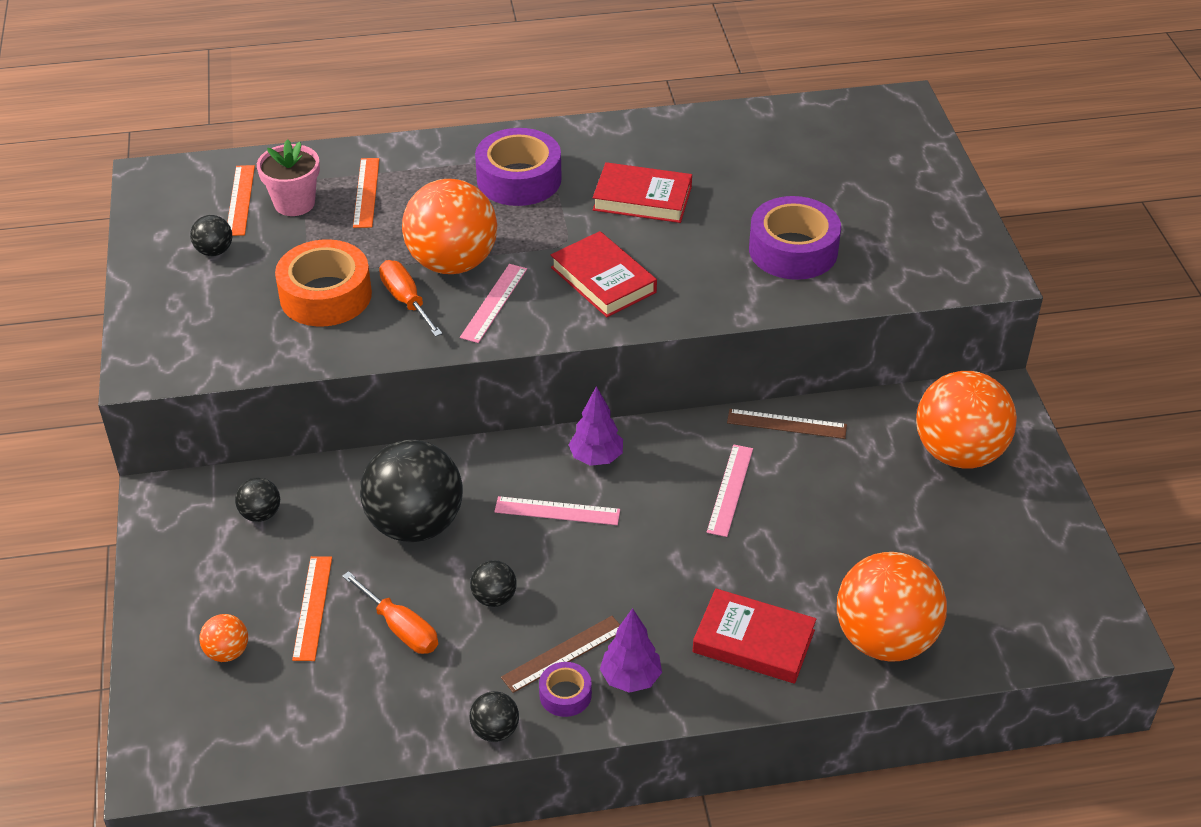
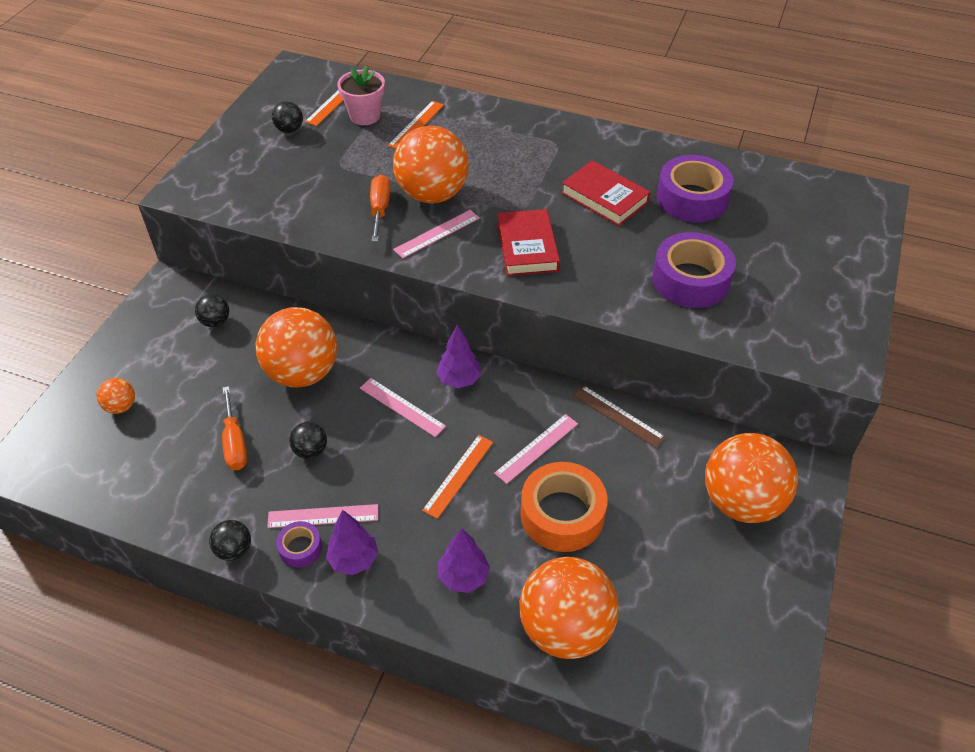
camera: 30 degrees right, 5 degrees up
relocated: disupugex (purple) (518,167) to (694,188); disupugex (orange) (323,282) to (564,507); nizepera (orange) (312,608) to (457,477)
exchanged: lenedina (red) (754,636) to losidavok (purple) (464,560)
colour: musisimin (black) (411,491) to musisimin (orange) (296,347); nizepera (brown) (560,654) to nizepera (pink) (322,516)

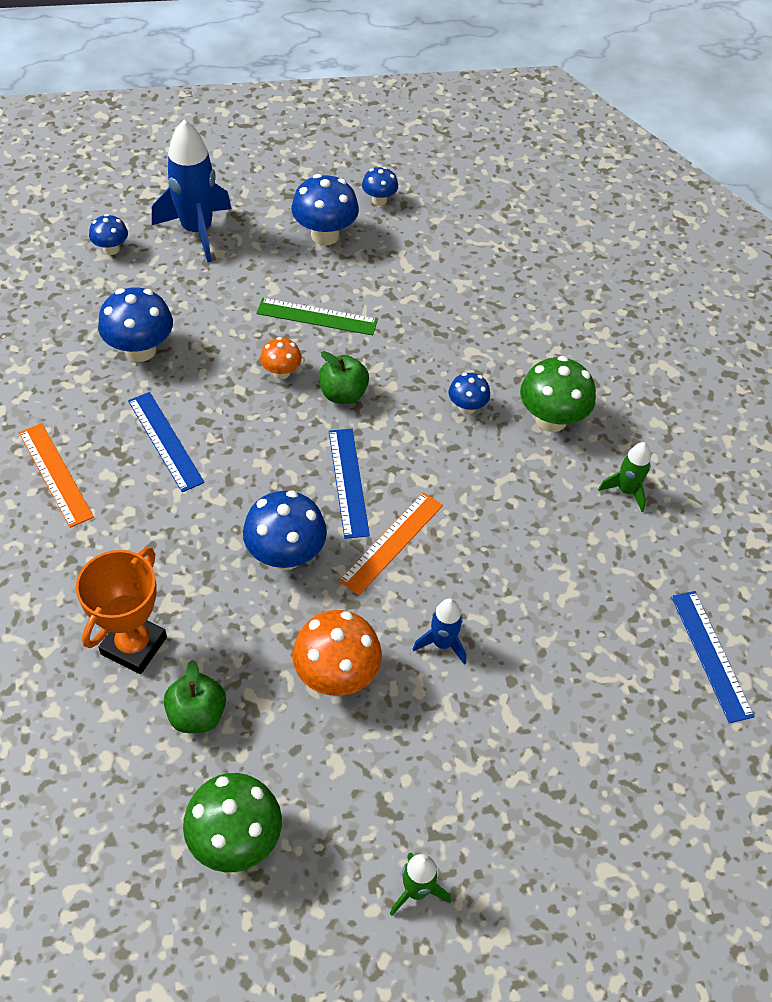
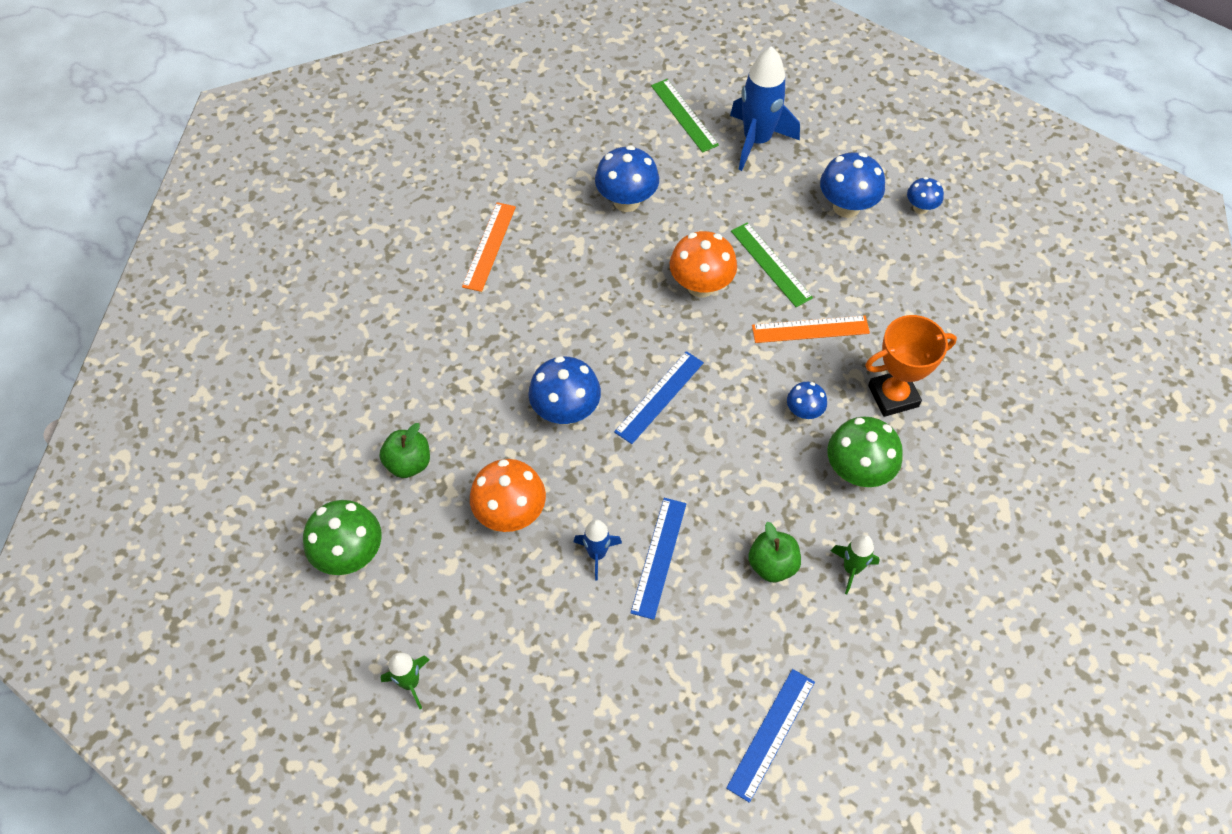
camera: 50 degrees right, 5 degrees up
relocated: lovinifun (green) (344,377) to (774,552); nizepera (blue) (166,442) to (658,559); nizepera (orange) (391,543) to (811,329); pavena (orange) (121,610) to (911,366)
exchanged: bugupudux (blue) (108,234) to nizepera (green) (685,116)
size: bugupudux (orange) (281,358) = (703,264) x1.77

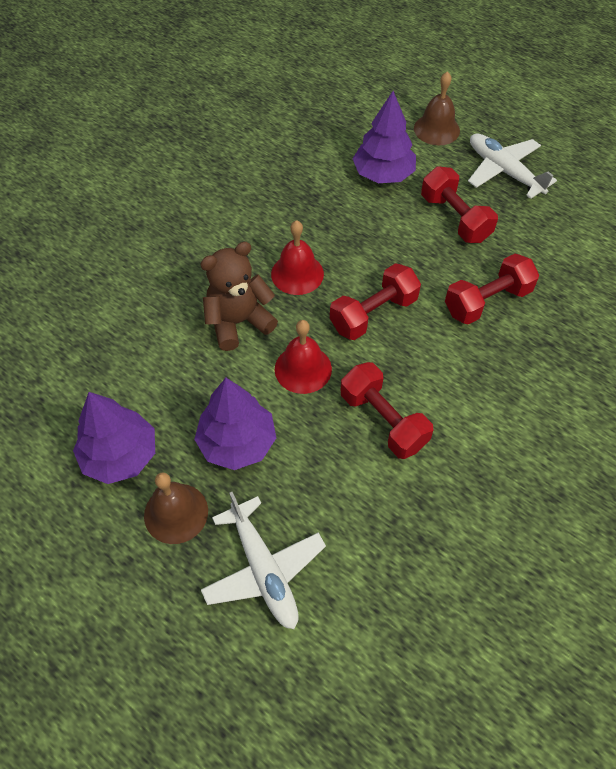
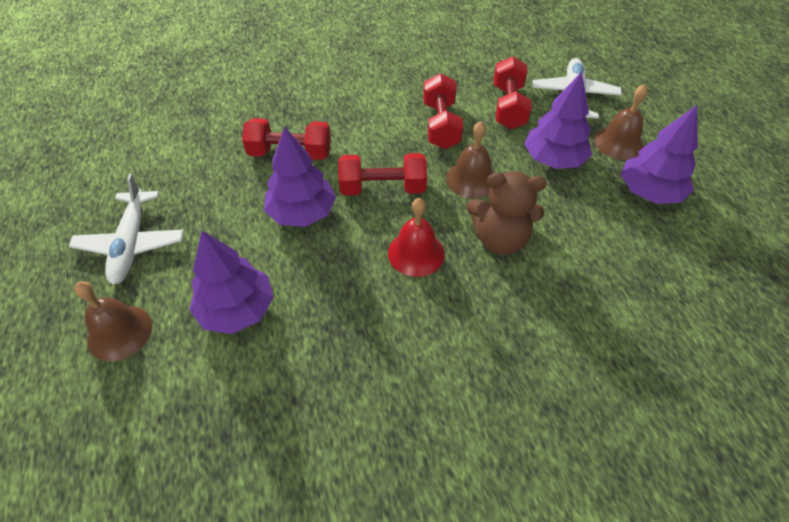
camera: 145 degrees left, 5 degrees down
appeared: losidavok (purple) (300,176)
relocated: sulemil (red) (459,204) to (513,92)
colour: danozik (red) (303,357) to danozik (brown) (470,160)

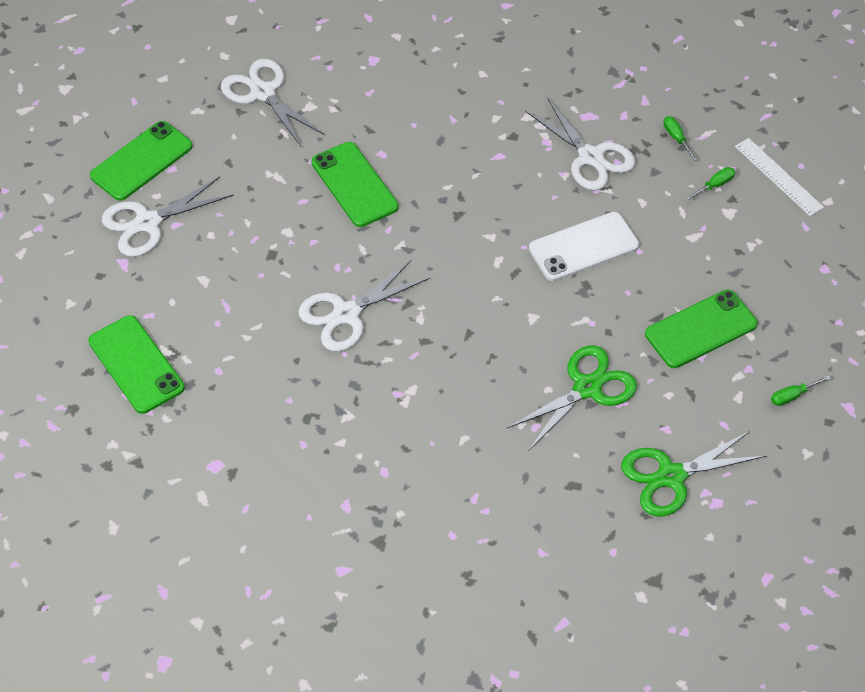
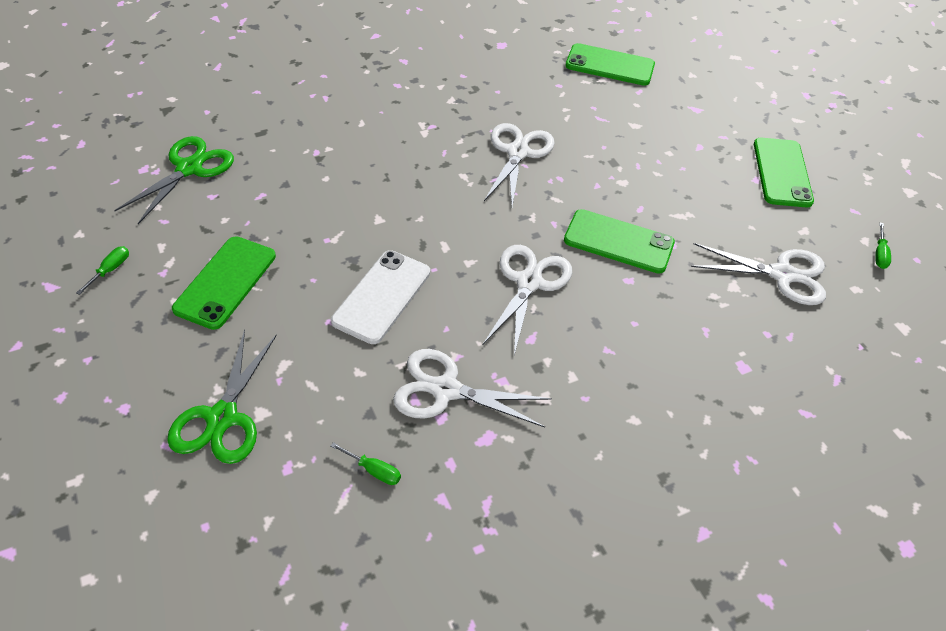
camera: 140 degrees right, 5 degrees down
missing: nizepera (white) (779,177)
relocated: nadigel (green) (710,183) to (883,246); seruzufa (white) (167,216) to (527,300); seruzufa (green) (572,397) to (222,396)

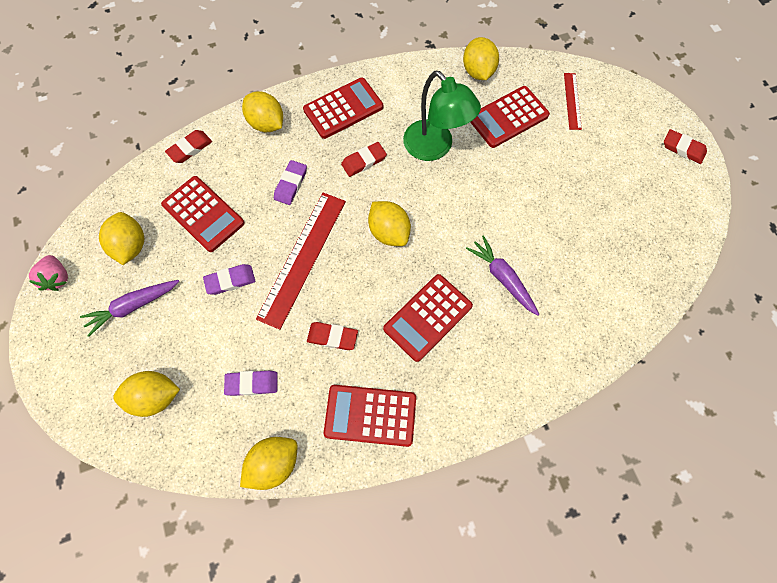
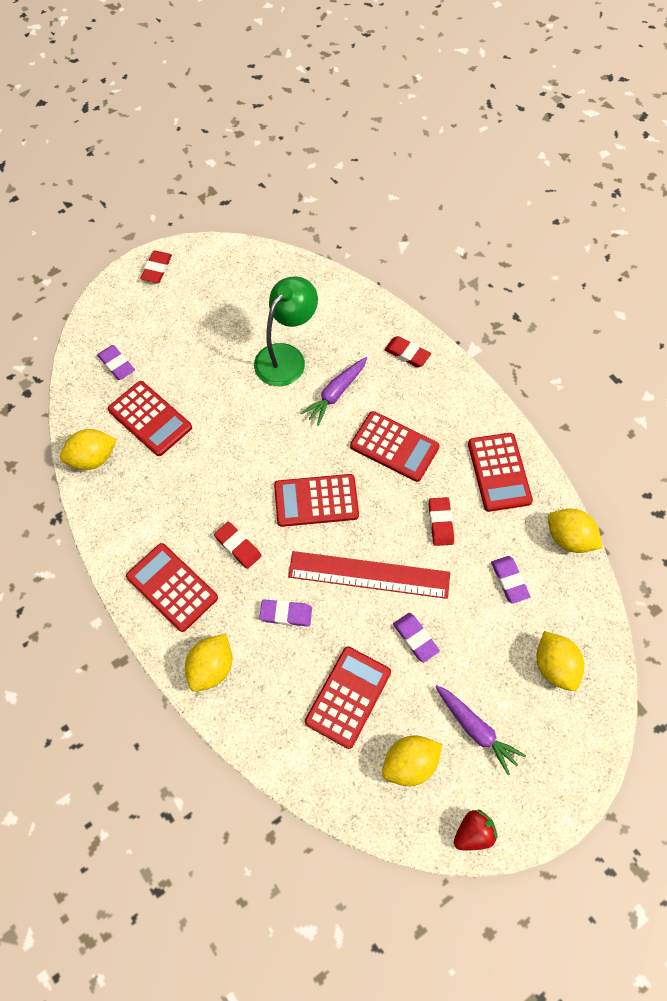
camera: 105 degrees left, 5 degrees down
relocated: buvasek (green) (442,116) to (286,331); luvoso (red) (188,146) to (407,351)
exchanged: nizepera (red) (573,101) to luvoso (purple) (116,362); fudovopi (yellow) (389,223) to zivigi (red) (316,500)
colour: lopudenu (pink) (48,273) to lopudenu (red) (475,829)

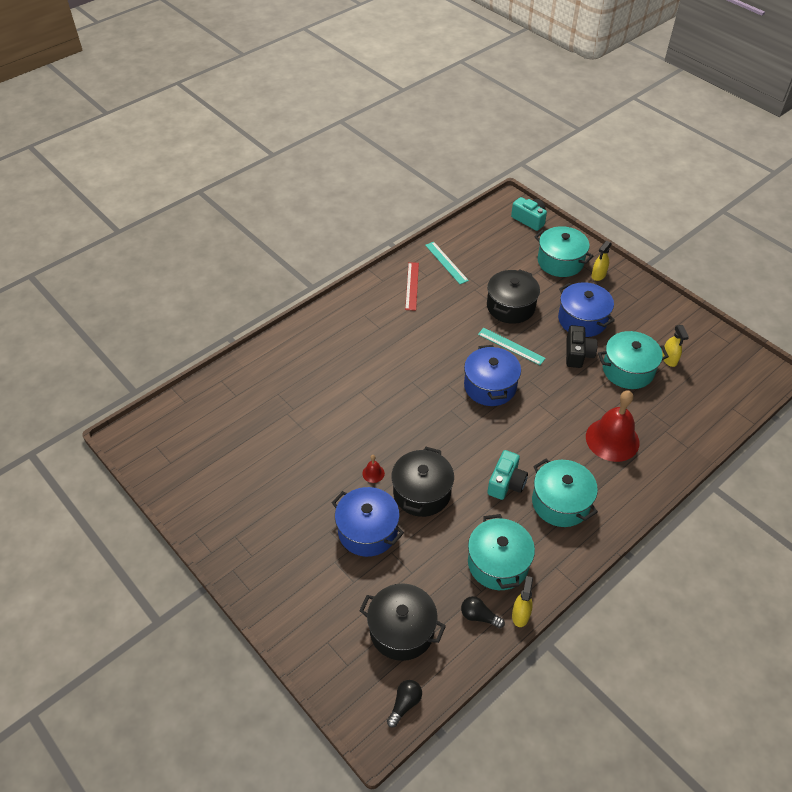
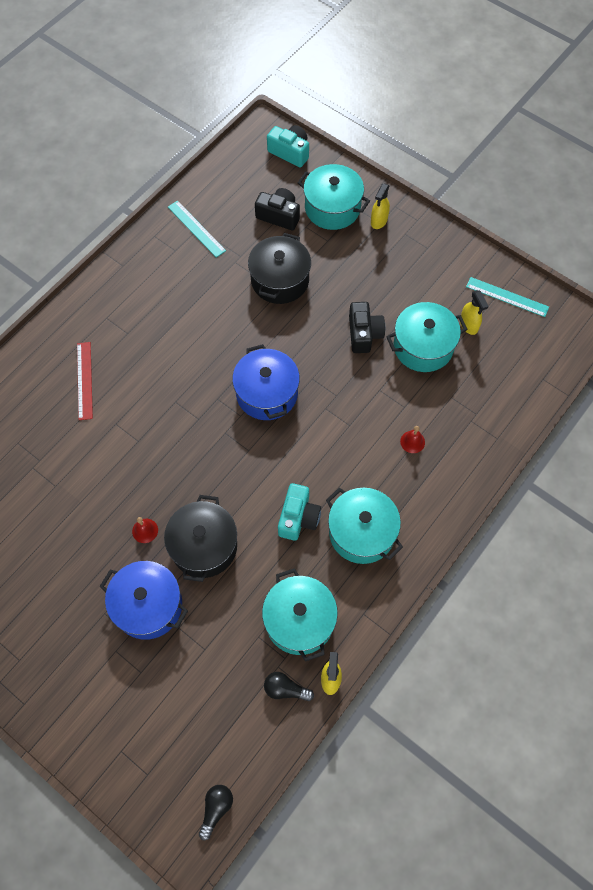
camera: 10 degrees left, 15 degrees up
missing: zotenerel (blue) (586,309); zotenerel (black) (402,622)
appeared: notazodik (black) (277,209)
relocated: nizepera (red) (412,286) to (85,381); nizepera (turquoise) (512,346) to (507,297)
size: danozik (red) (612,426) = (412,439) x0.41

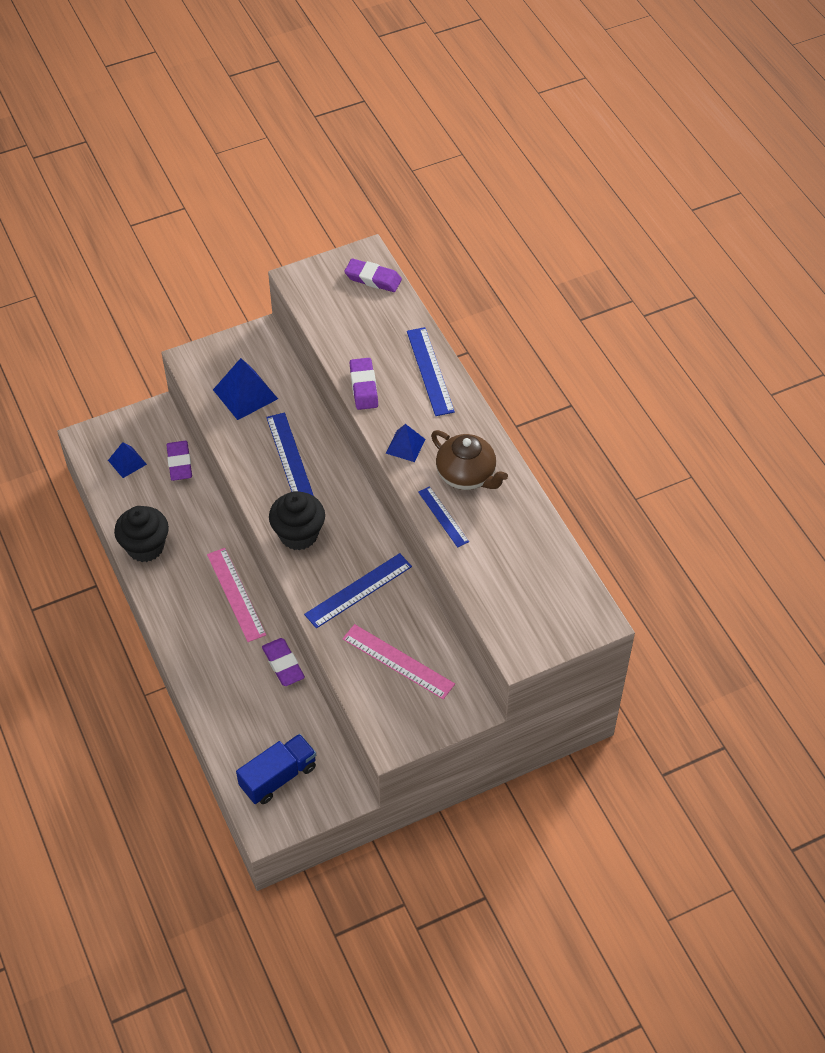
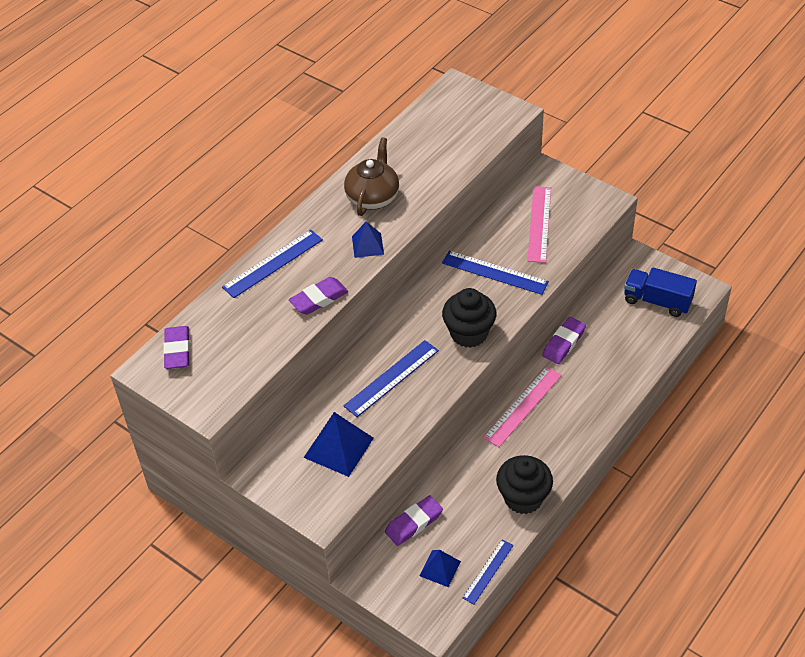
camera: 115 degrees left, 5 degrees down
relocated: nizepera (blue) (443,517) to (488,571)

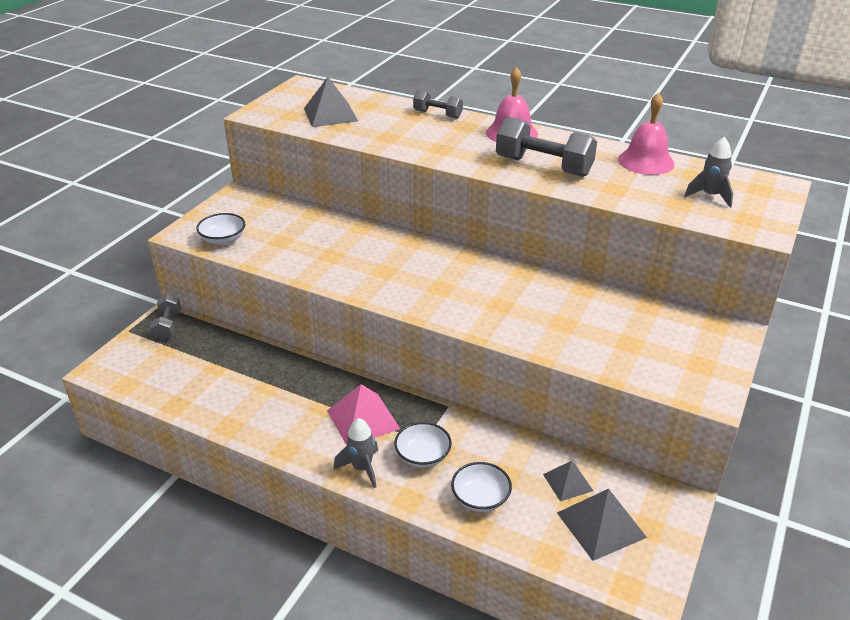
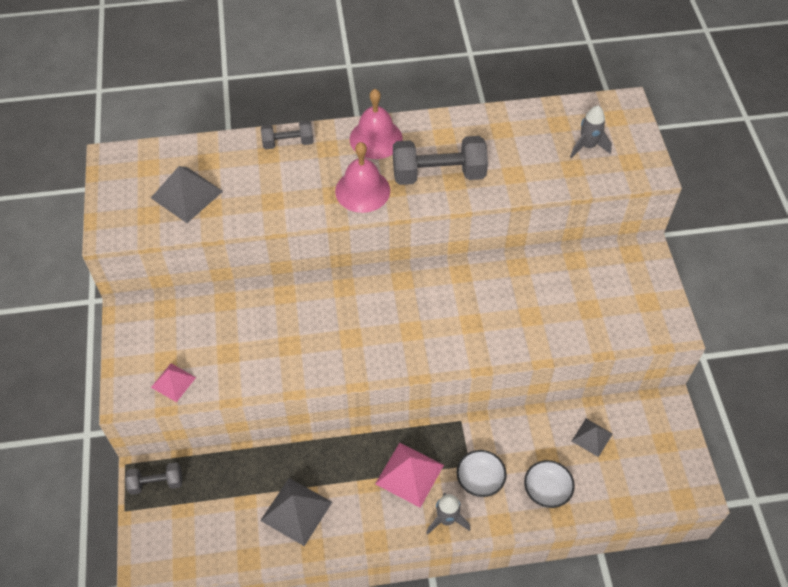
camera: 35 degrees left, 20 degrees up
relocated: danozik (pink) (646,133) to (362,177); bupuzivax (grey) (602,525) to (296,512)
exchanged: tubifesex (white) (220,229) to bupuzivax (pink) (173,382)
spun: sulemil (grey) (165,317) = (153,478) 60 degrees counterclockwise

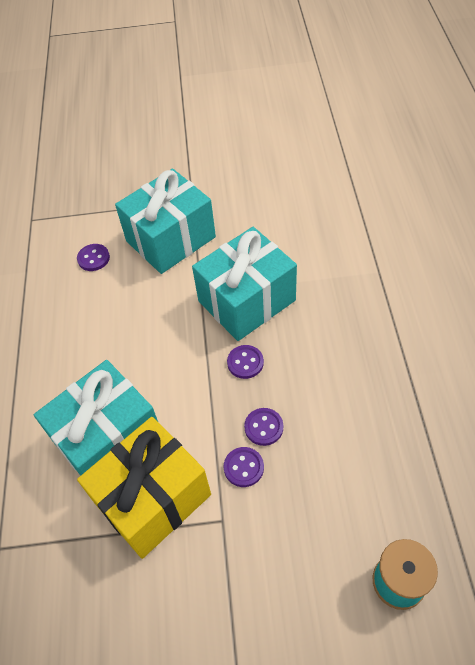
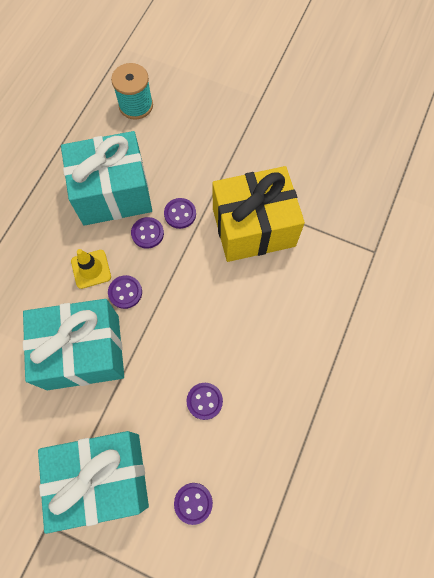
camera: 155 degrees left, 15 degrees up
appeared: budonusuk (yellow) (91,269); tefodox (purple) (205,401)
relocated: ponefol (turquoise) (96,418) to (106,178)

